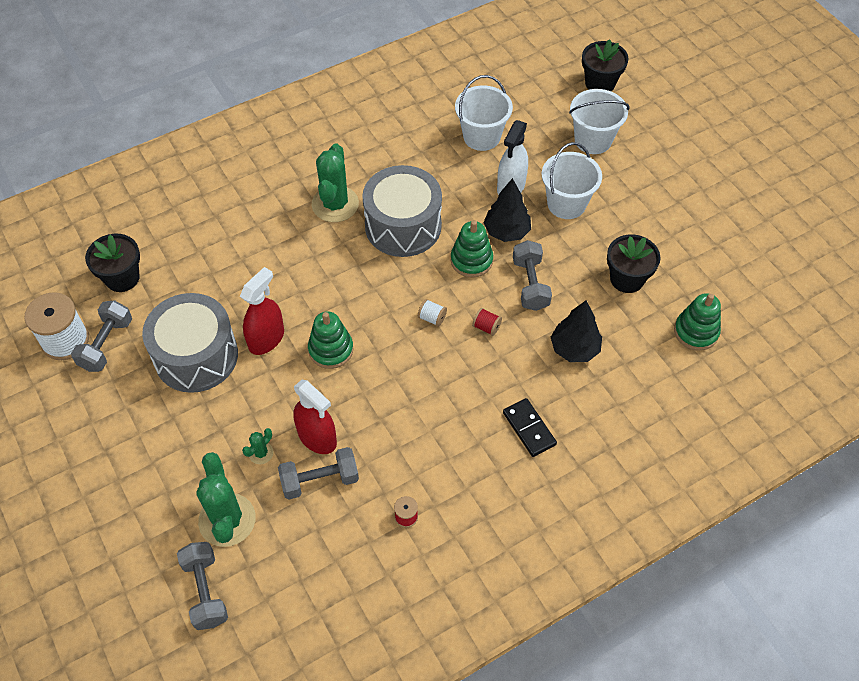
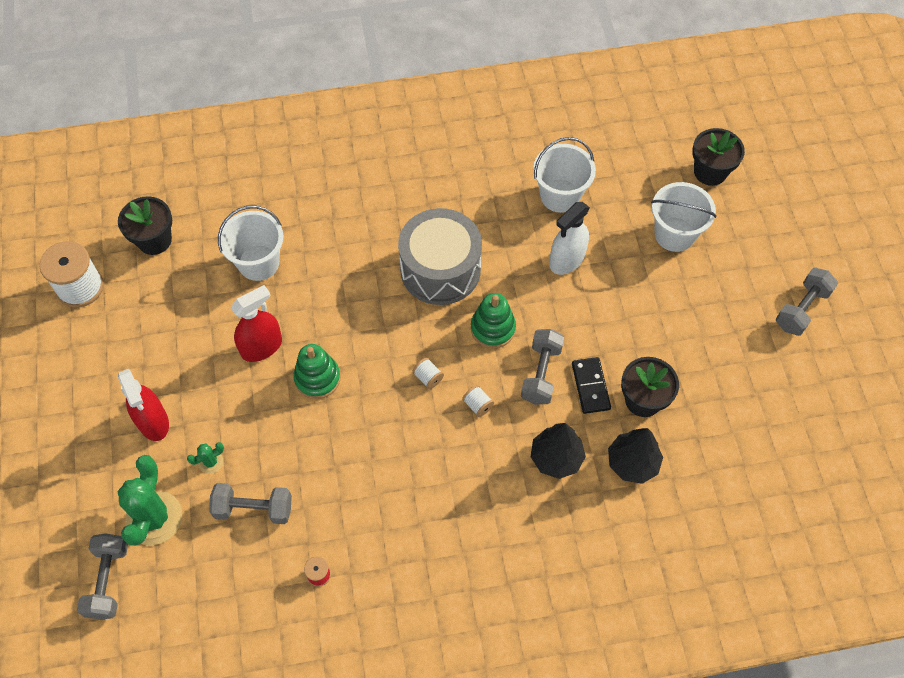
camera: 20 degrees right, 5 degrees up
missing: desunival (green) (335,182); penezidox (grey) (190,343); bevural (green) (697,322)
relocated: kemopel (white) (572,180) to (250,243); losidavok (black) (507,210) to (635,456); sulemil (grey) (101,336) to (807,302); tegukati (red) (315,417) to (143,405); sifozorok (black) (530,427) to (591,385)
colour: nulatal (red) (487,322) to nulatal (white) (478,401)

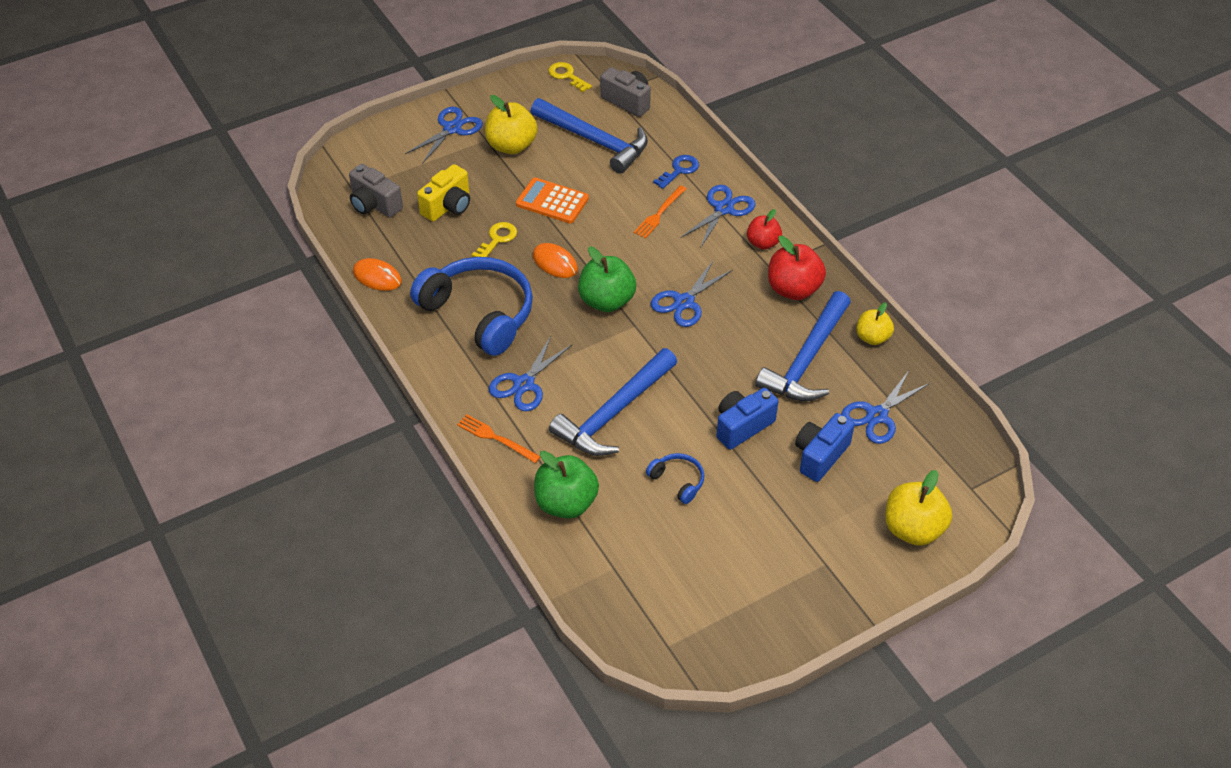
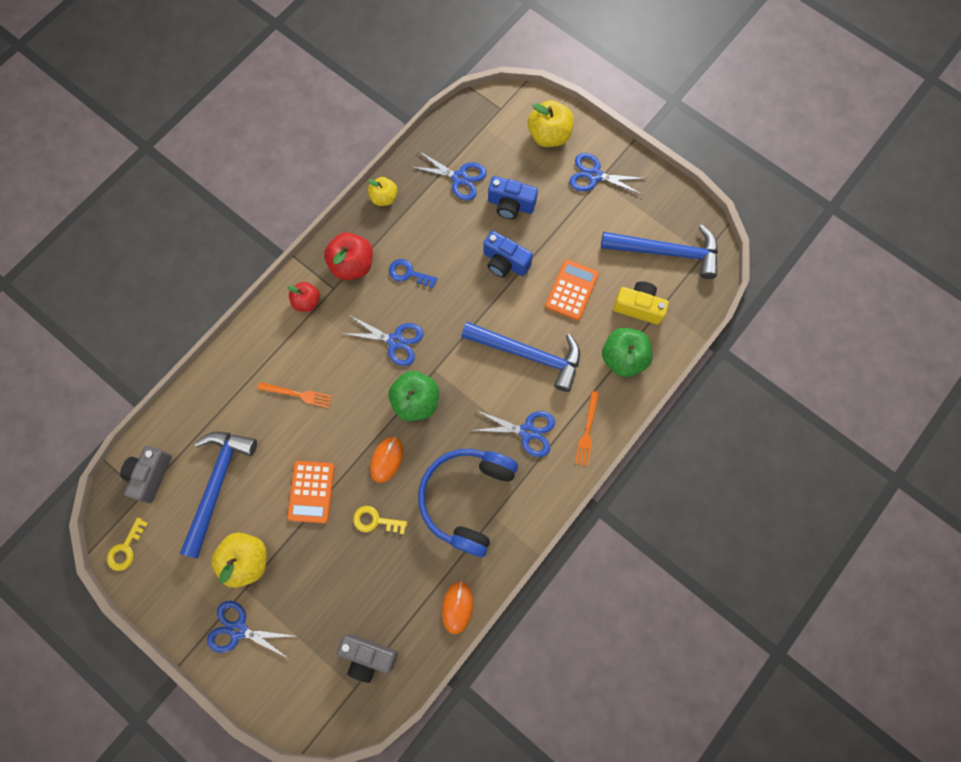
camera: 110 degrees left, 25 degrees up
relocated: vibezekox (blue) (676,172) to (413,274); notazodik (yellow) (443,193) to (641,302); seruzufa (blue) (718,216) to (608,174); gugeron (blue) (803,346) to (659,252)
exchanged: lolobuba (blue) (675,478) to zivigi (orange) (572,289)
spun: notazodik (grey) (376,190) = (367,658) 90 degrees clockwise

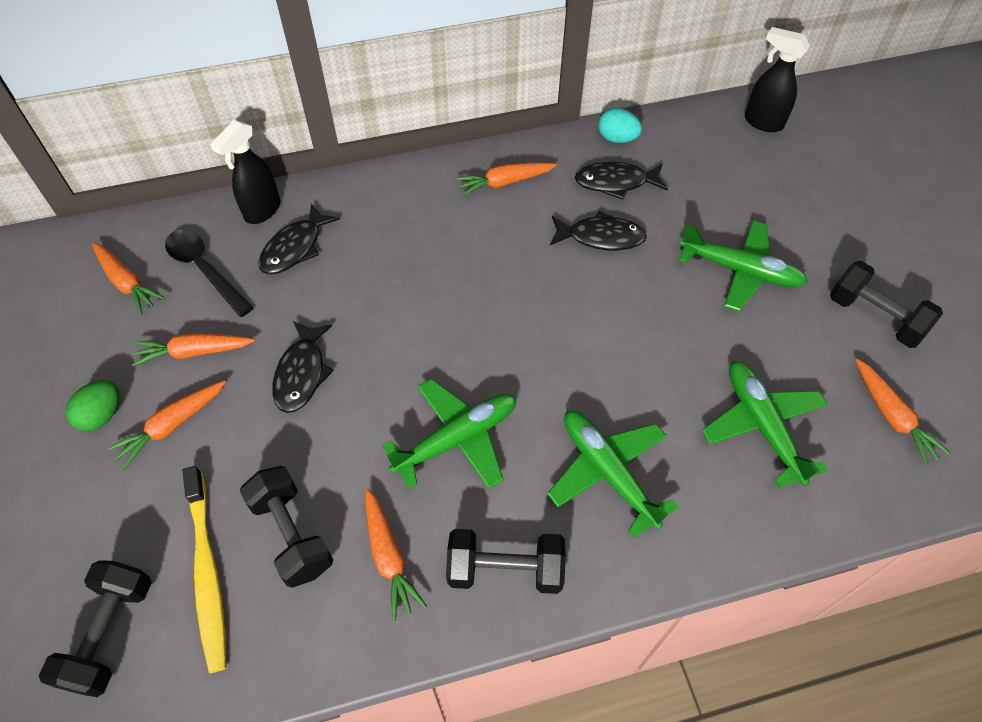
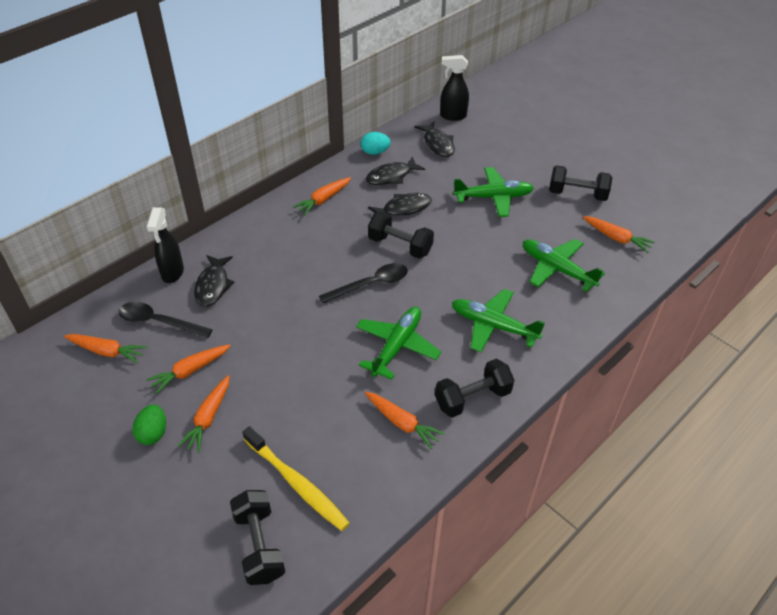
camera: 30 degrees left, 10 degrees down
appeared: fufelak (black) (363,283)
relocated: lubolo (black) (303,367) to (435,139); sulemil (black) (286,527) to (401,234)

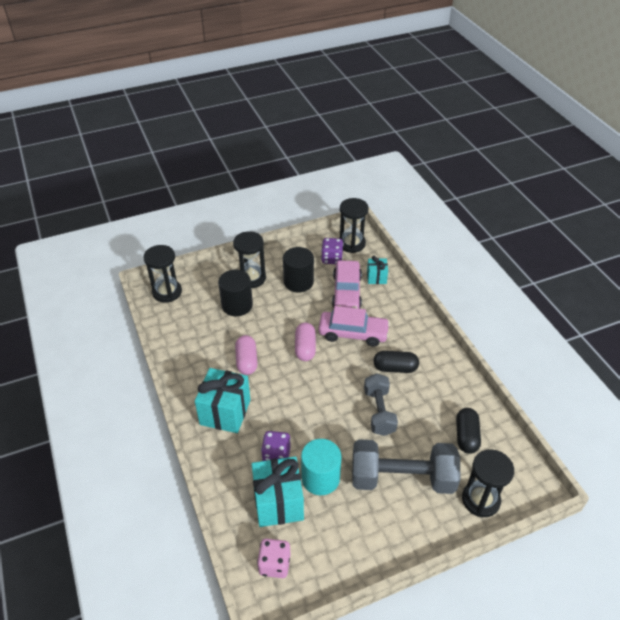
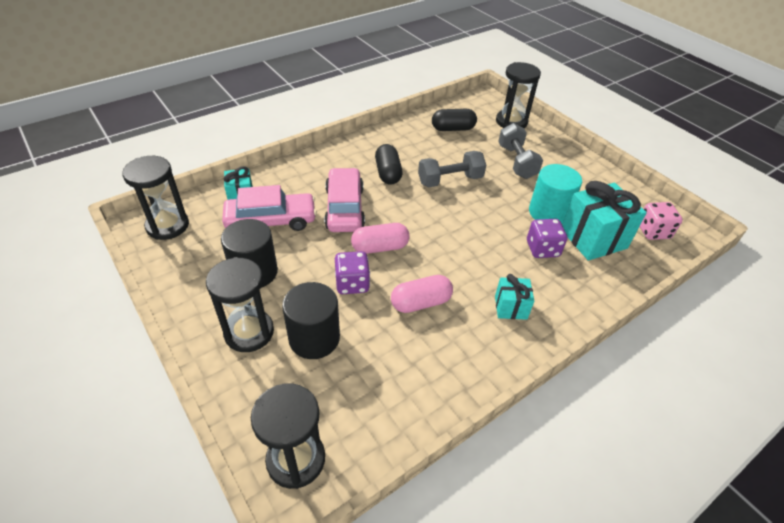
camera: 105 degrees left, 0 degrees up
relocated: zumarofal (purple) (332,251) to (352,272)
size: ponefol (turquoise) (223,400) = (514,297) x0.53; sulemil (grey) (406,466) = (520,151) x0.63

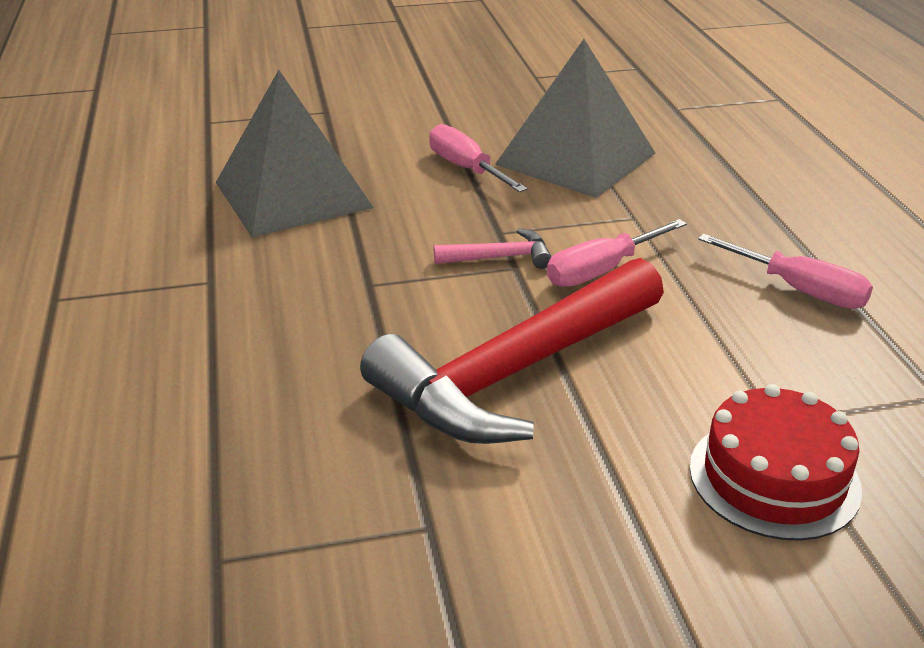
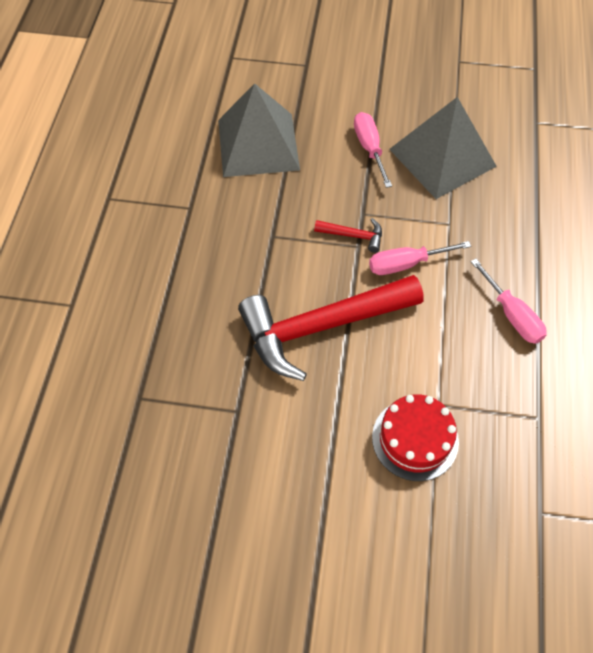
camera: 20 degrees right, 25 degrees up
colour: gugeron (pink) (493,248) to gugeron (red) (348,235)

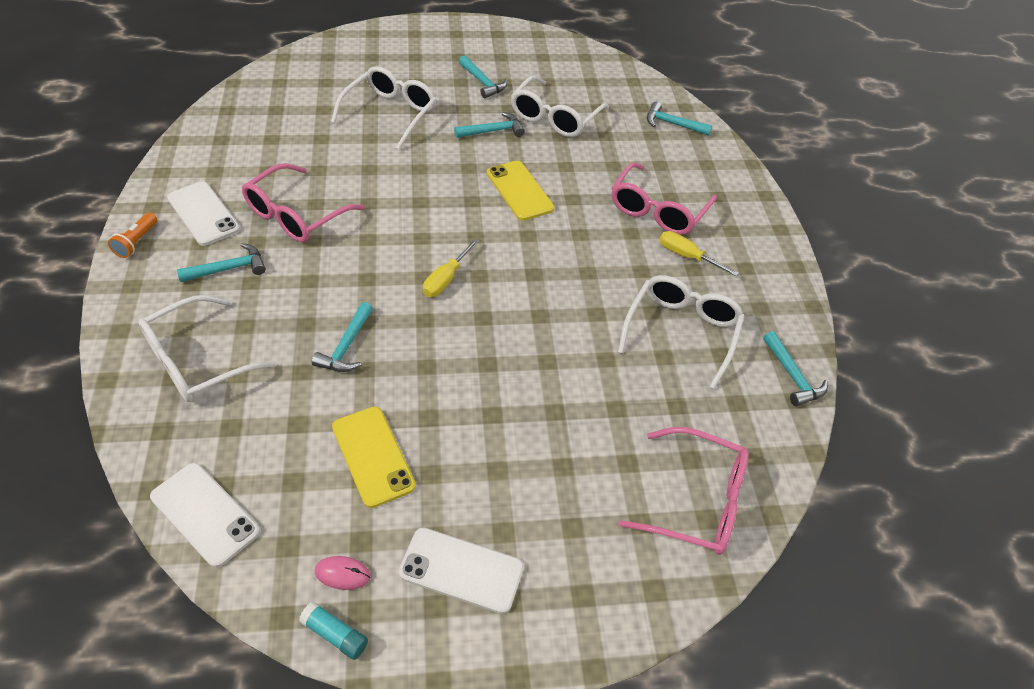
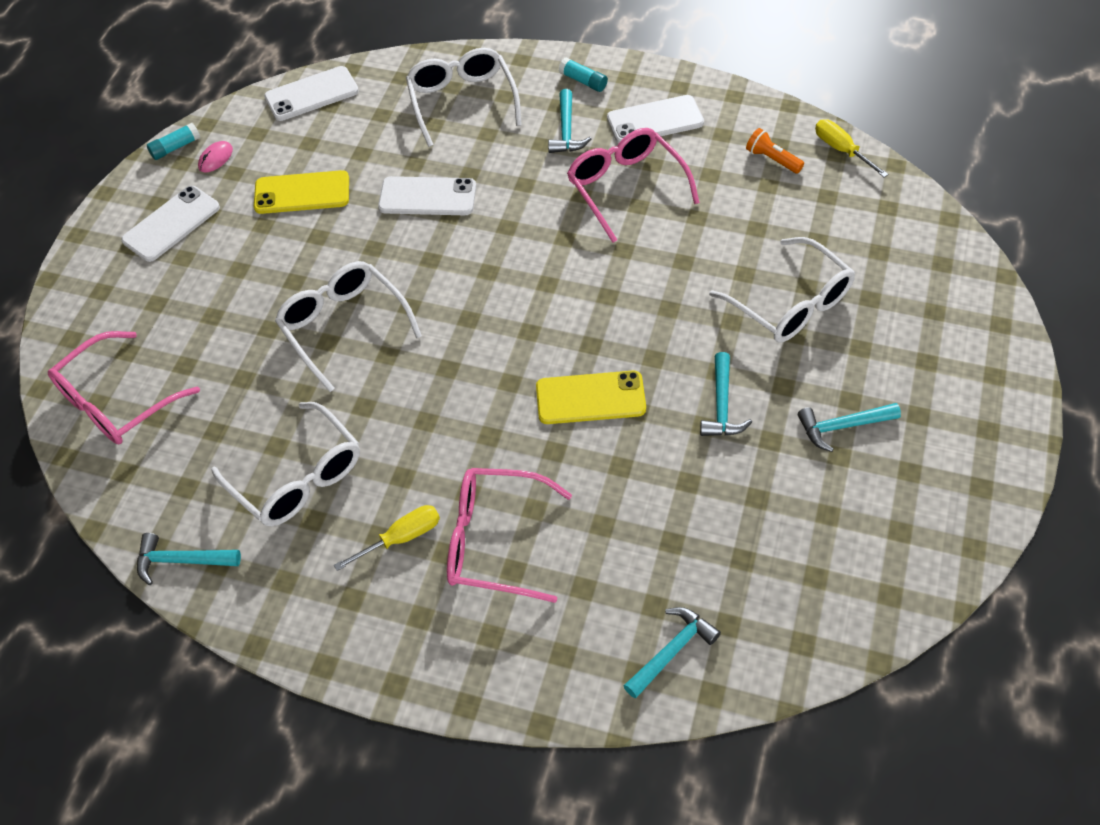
camera: 120 degrees right, 5 degrees up
appeared: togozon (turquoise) (583,74)
relocated: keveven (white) (560,106) to (348,326); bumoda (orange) (132,235) to (775,151); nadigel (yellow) (451,268) to (851,148)
exchanged: gugeron (turquoise) (342,337) to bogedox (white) (427,195)
spun: keveven (pink) (664,198) = (509,535) 45 degrees counterclockwise

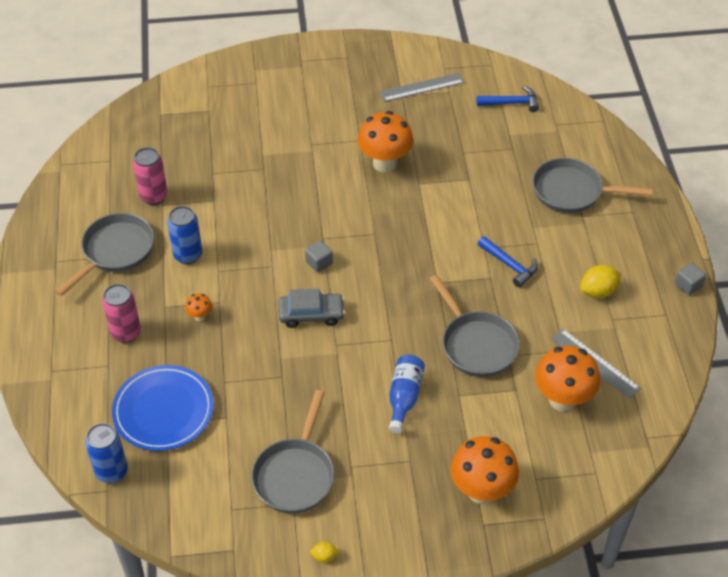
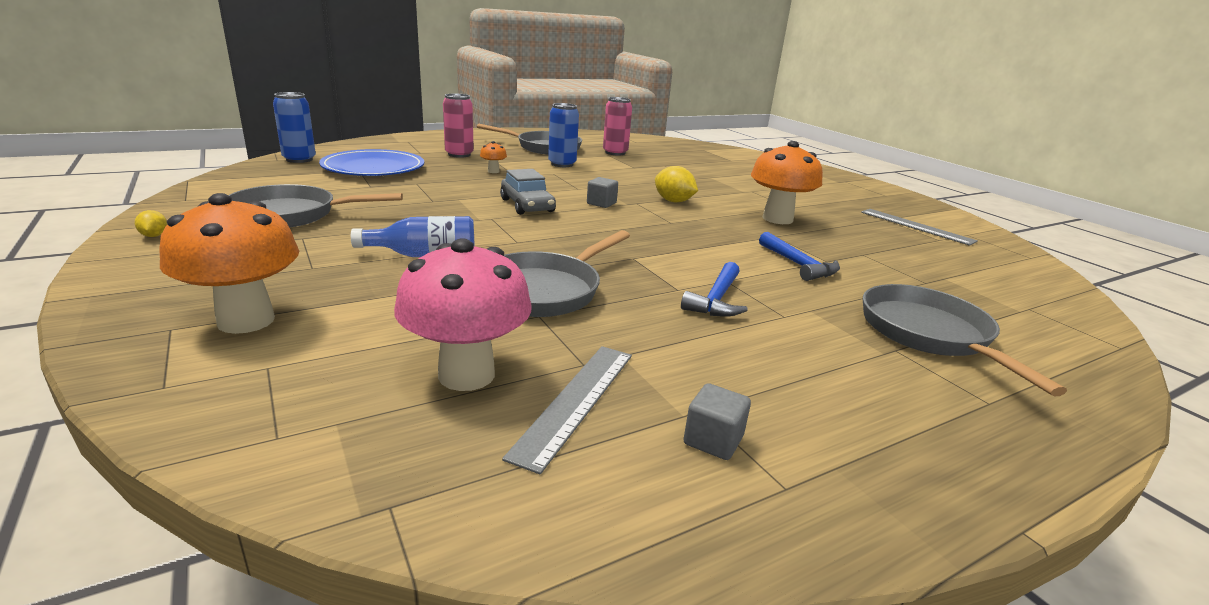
camera: 65 degrees right, 25 degrees down
relocated: gugeron (blue) (508,99) to (799,256); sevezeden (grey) (690,279) to (717,421); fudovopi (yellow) (600,281) to (676,184)
colour: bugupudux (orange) (567,379) to bugupudux (pink) (463,315)

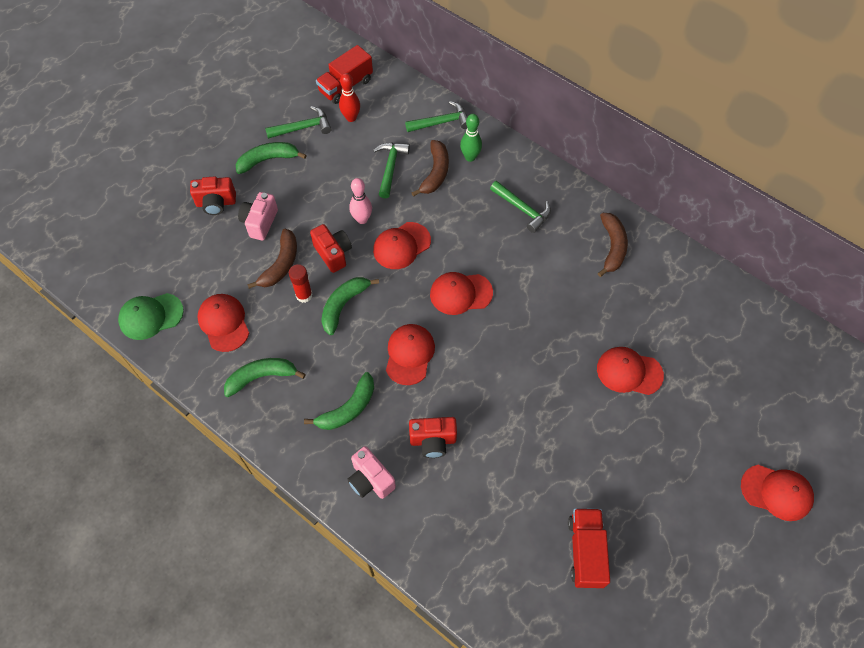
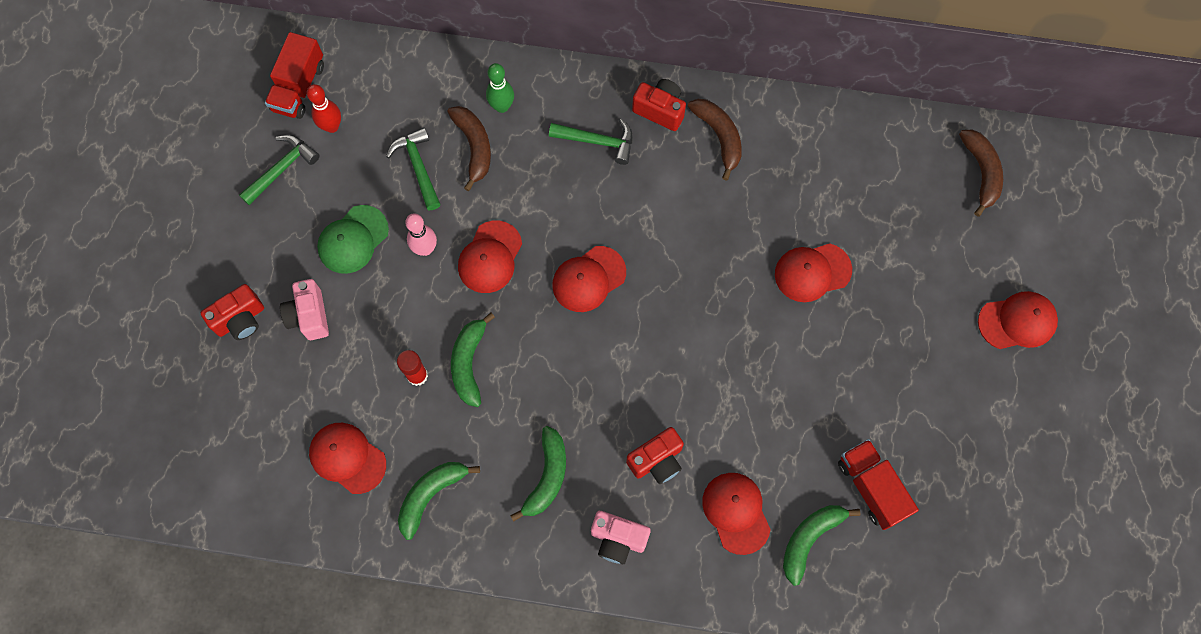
camera: 30 degrees left, 10 degrees up
missing: gugeron (green) (436,116)
relocated: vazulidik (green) (271,158) to (822,545); notazodik (red) (331,248) to (659,105); vazulidik (brown) (272,259) to (981,173); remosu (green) (151,316) to (353,239); remosu (red) (410,354) to (736,514)

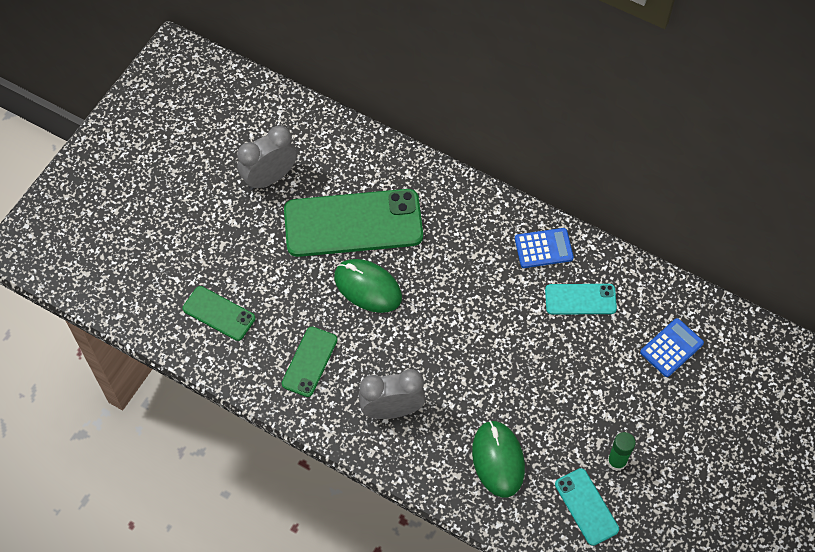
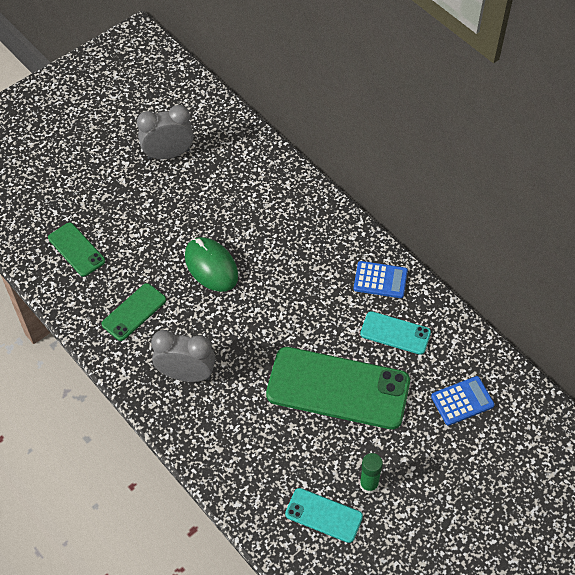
camera: 20 degrees right, 5 degrees down
missing: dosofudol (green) (498,458)
relocated: bogedox (green) (353,223) to (338,388)
spun: bogedox (turquoise) (587,507) = (324,515) 60 degrees counterclockwise

